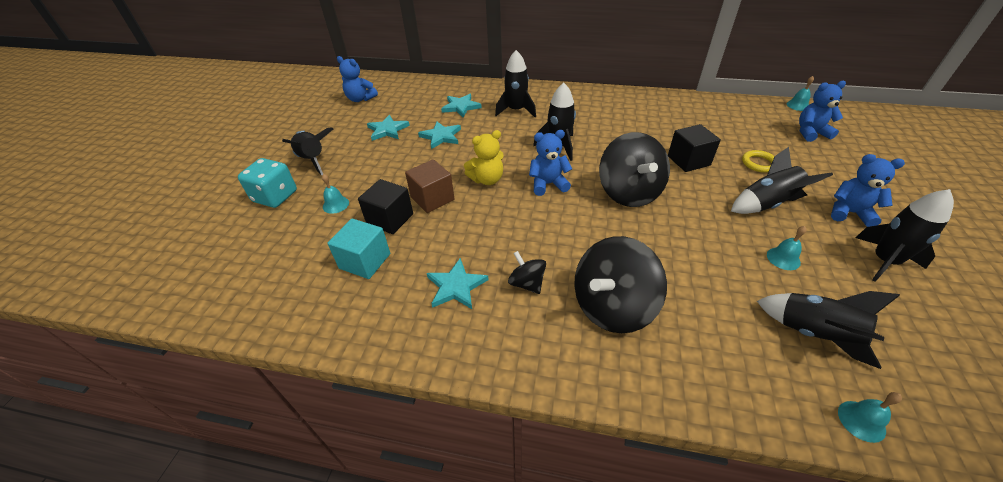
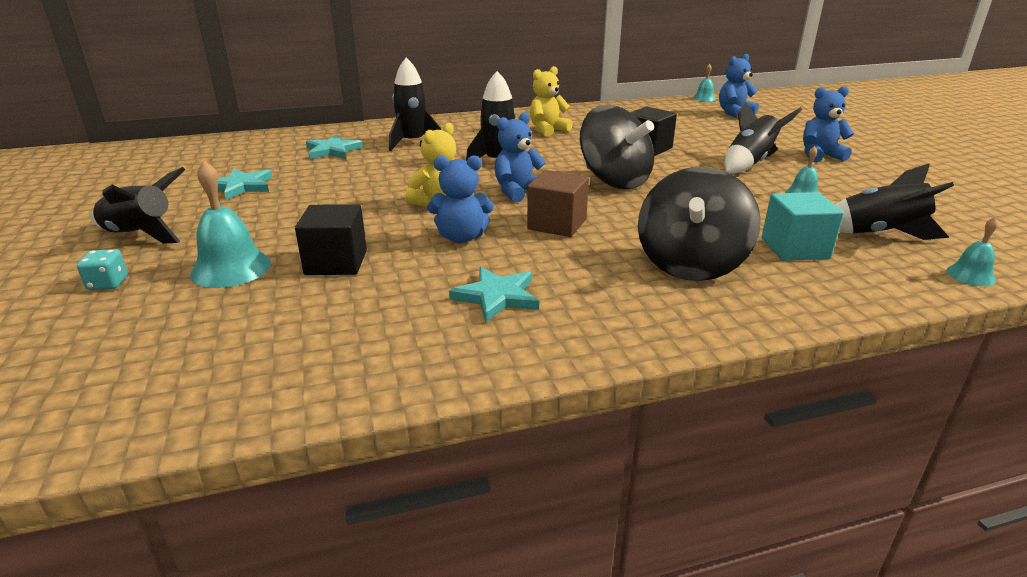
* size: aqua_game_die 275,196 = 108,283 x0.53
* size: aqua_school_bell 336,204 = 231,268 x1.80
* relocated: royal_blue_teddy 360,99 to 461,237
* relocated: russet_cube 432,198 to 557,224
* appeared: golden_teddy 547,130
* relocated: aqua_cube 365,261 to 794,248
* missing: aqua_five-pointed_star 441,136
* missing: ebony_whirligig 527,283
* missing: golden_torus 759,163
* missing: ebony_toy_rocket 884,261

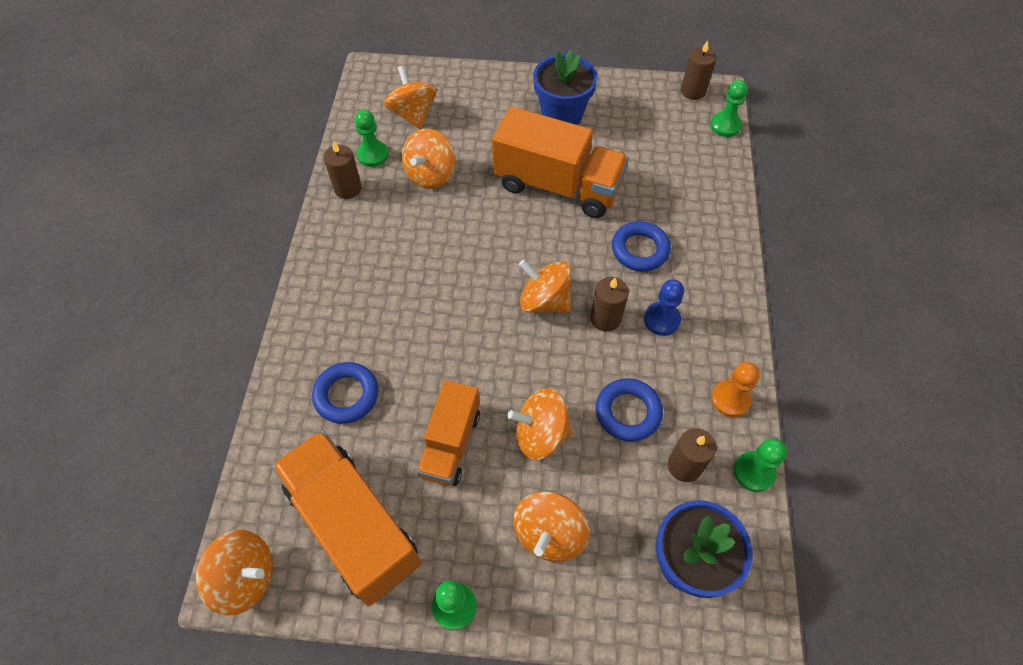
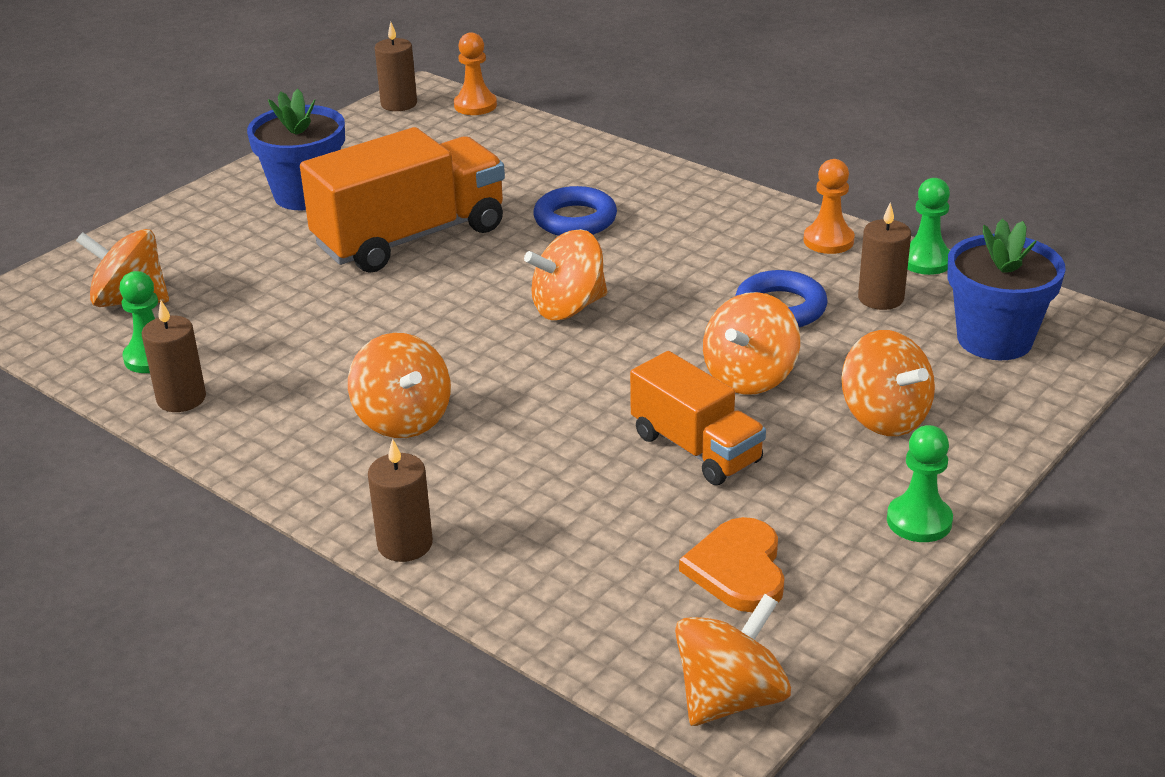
* relocated: orange-coloured_whirligig 430,175 to 403,419
* relocated: russet_pillar_candle 605,318 to 405,544
* colour: green_game_pawn 725,125 to orange-coloured_game_pawn 475,105
* exchanged: orange-coloured_truck 353,525 to orange-coloured_love_heart 738,569
* missing: royal_blue_torus 346,395
* missing: royal_blue_game_pawn 661,320

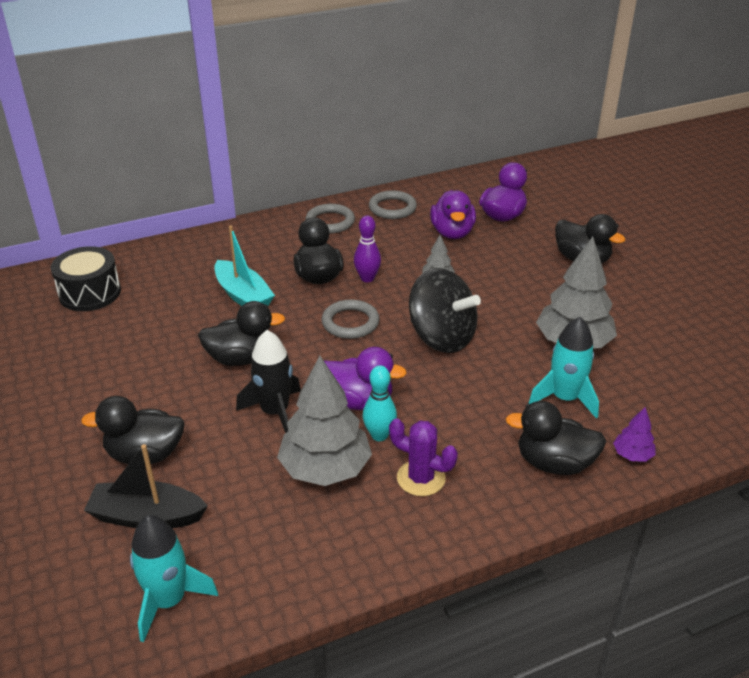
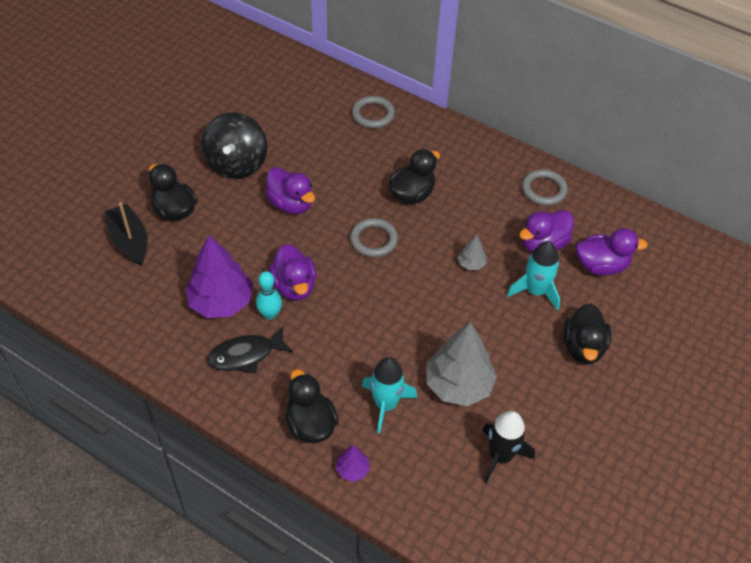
* colour: gray_fir_tree 325,469 to violet_fir_tree 221,302
* relocated: ebony_whirligig 441,337 to 236,164
* exchanged: violet_prickly_plant 421,478 to ebony_fish_figure 246,355
* colour: ebony_toy_duck 241,358 to violet_toy_duck 291,204
* relocated: gray_torus 330,222 to 373,114
* relocated: ebony_toy_rocket 275,412 to 500,456
* relocated: aqua_toy_rocket 169,600 to 535,291
* missing: ebony_snare_drum 90,293
* missing: aqua_sailboat 243,296
* missing: violet_tenpin 367,278

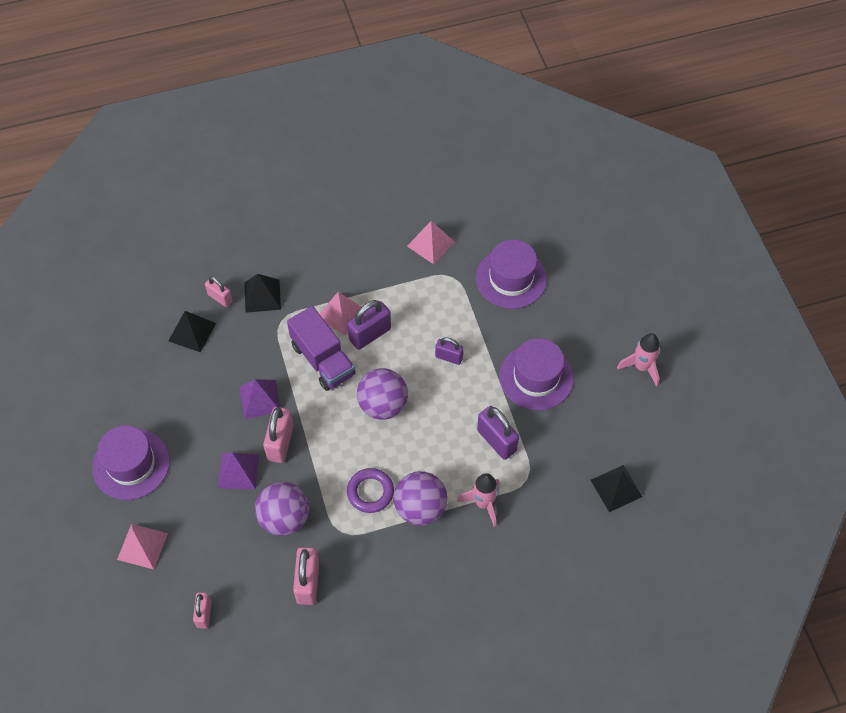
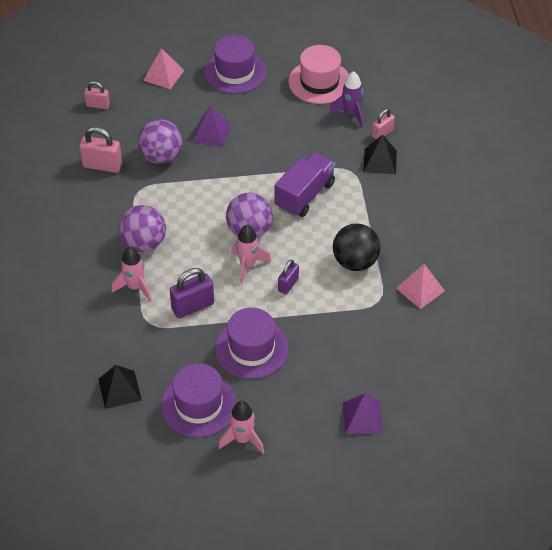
* relocated: violet_tall_hat 511,278 to 199,405
* appeared: rosy_toy_rocket 248,265
* spun: violet_truck 323,360 = 304,195 150 degrees clockwise
* appeared: rosy_tall_hat 319,82
* exchanged: ebony_pyramid 192,332 to violet_toy_rocket 350,113
* appeared: ebony_ball 355,262
* relocated: violet_pyramid 260,399 to 362,417
* missing: rosy_lock 280,443
* missing: rosy_pyramid 340,313
* missing: violet_lock 370,334
* missing: violet_torus 370,492

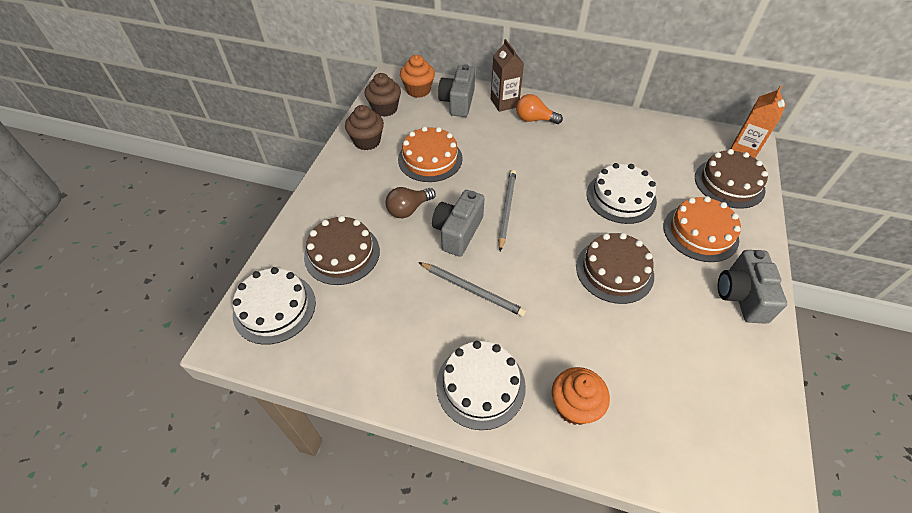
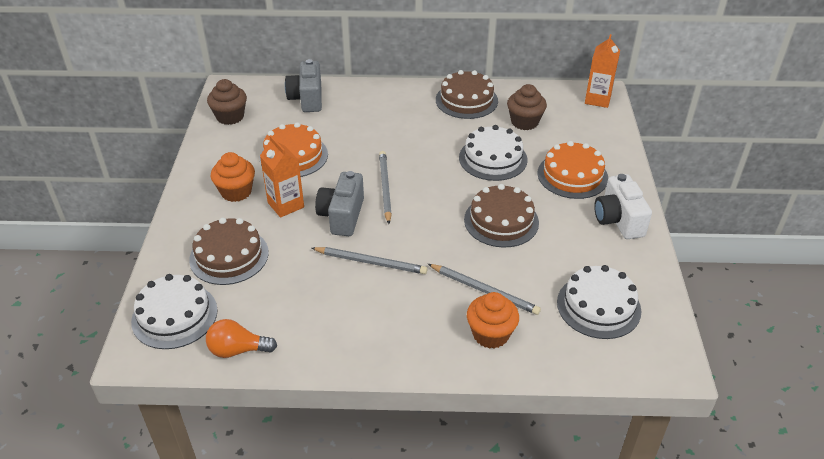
* relocated: orange-coloured_light_bulb 534,119 to 238,350
* relocated: orange-coloured_cupcake 418,90 to 236,192
* exchanged: russet_light_bulb 408,209 to orange-coloured_juice_carton 286,205
* appeared: gray_wooden_pencil 484,290
* relocated: russet_gateau 729,183 to 466,100
* relocated: russet_cupcake 367,141 to 524,122
* relocated: white_gateau 480,385 to 598,306
* colour: gray_compact_camera 741,296 to white_compact_camera 618,220
* missing: russet_juice_carton 504,103

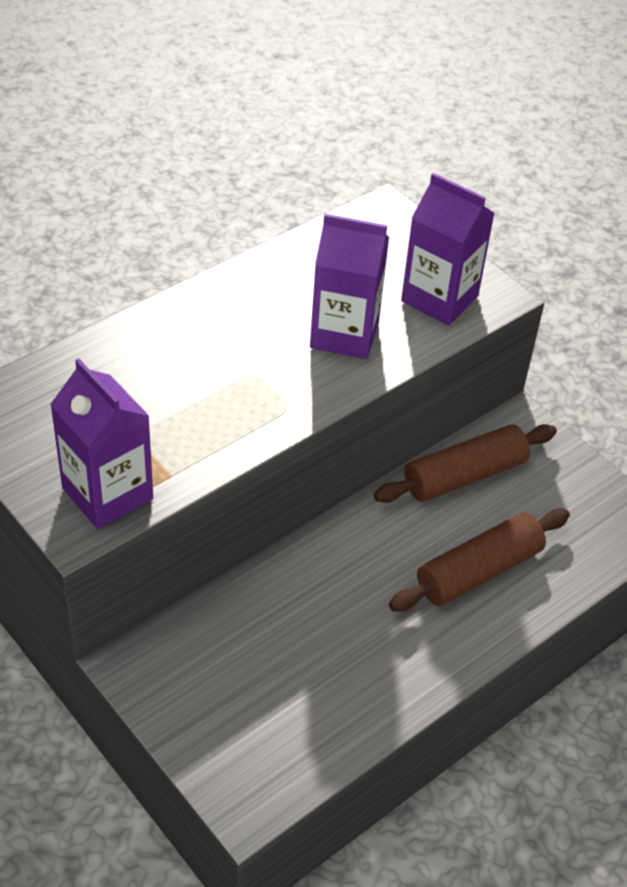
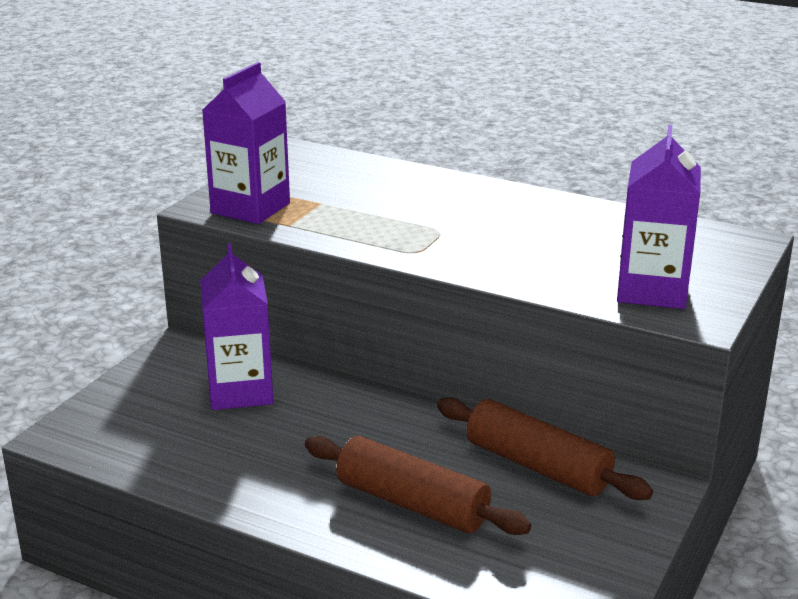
* relocated: violet_juice_carton 344,334 to 240,391

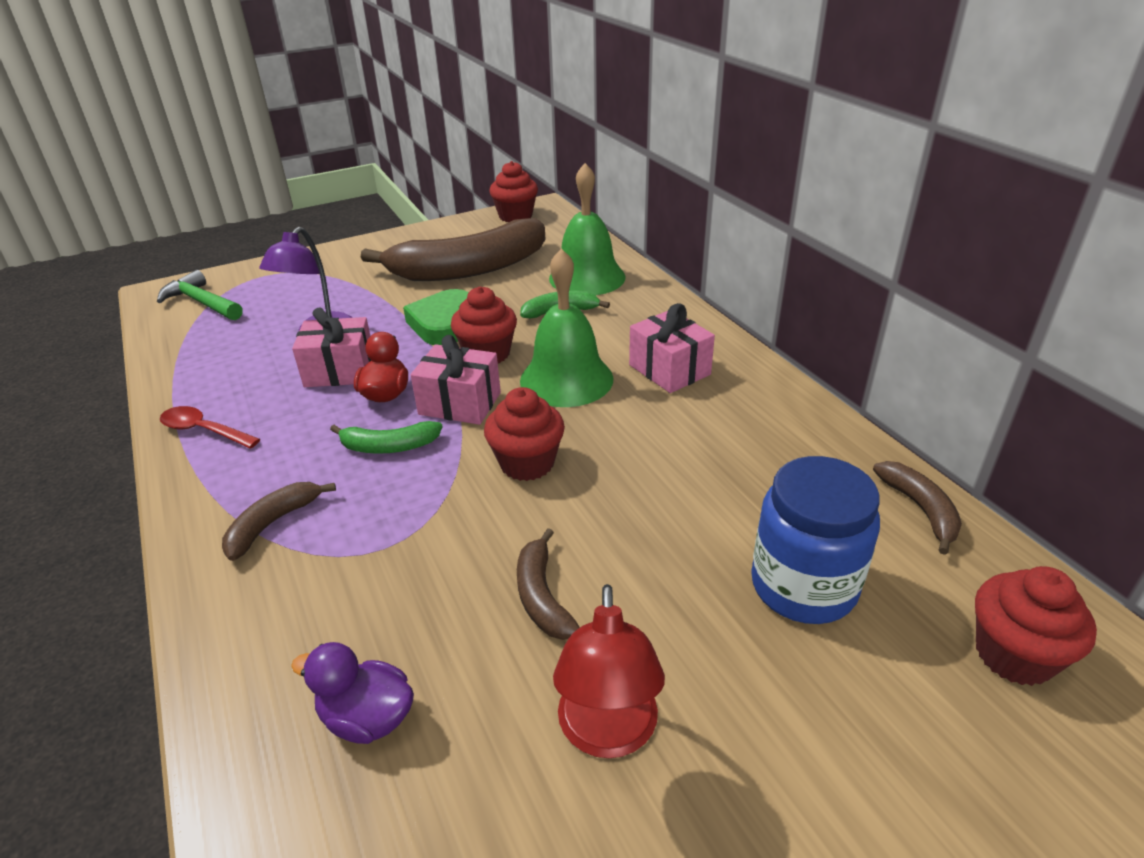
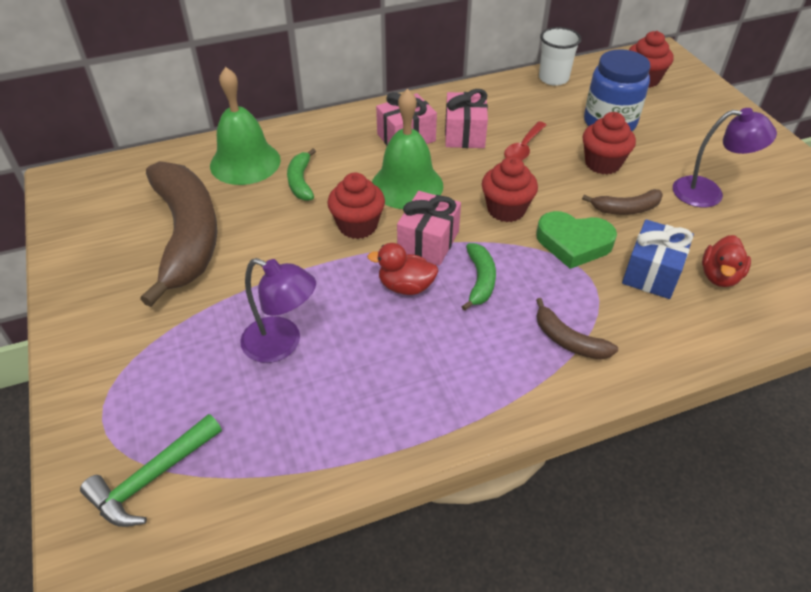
* relocated: rosy_present 340,371 to 465,134
* relocated: crimson_tablespoon 204,430 to 523,148
* relocated: green_love_heart 443,324 to 573,243
* exchanged: russet_toy_banana 920,509 to white_cup 553,78
* relocated: crimson_cupcake 515,216 to 602,163
* appeared: royal_blue_present 652,273
* colour: crimson_desk_lamp 608,734 to violet_desk_lamp 708,193
* colour: violet_toy_duck 367,718 to crimson_toy_duck 719,276

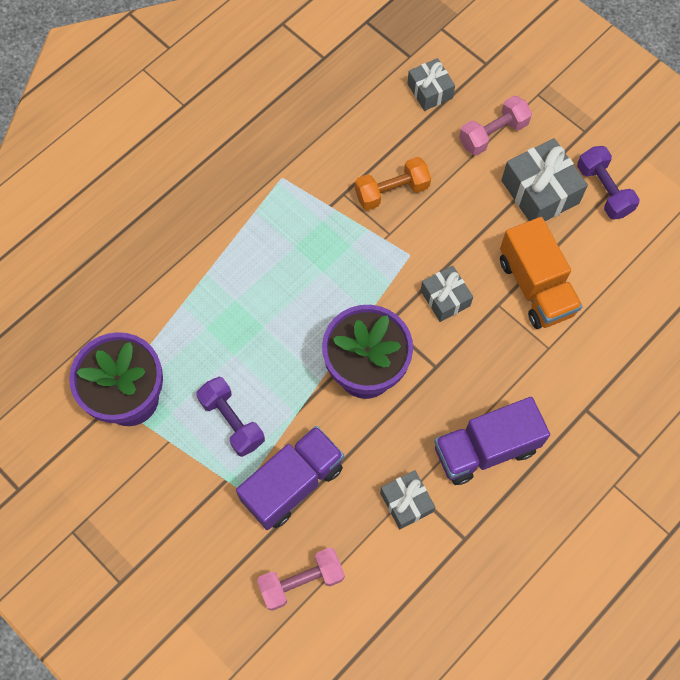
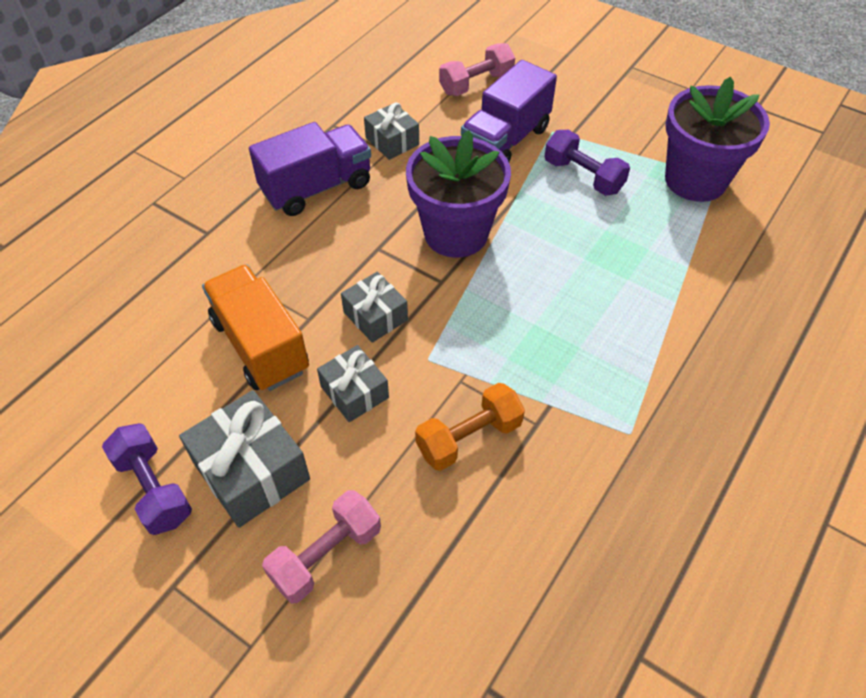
* relocated: gray_present 430,91 to 354,392

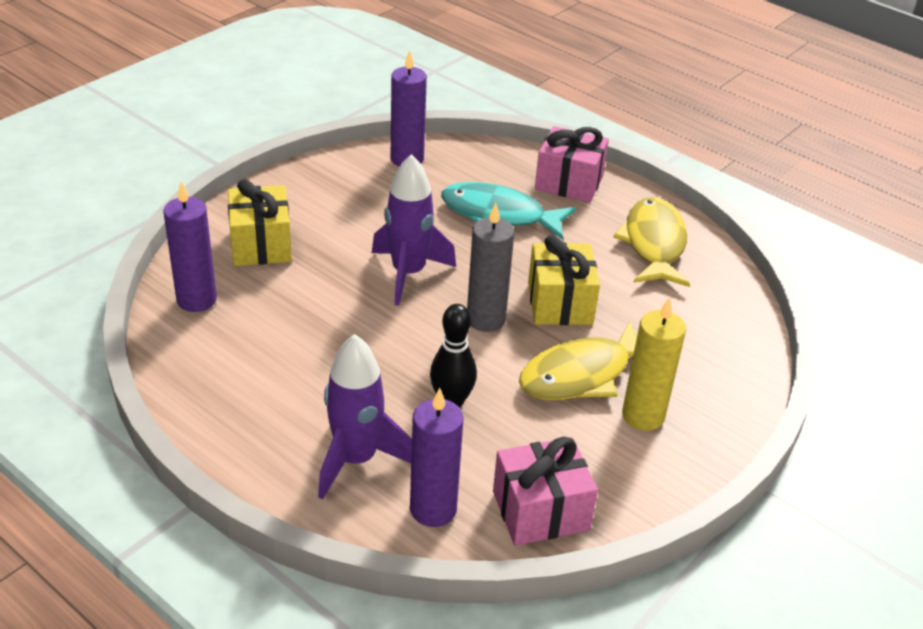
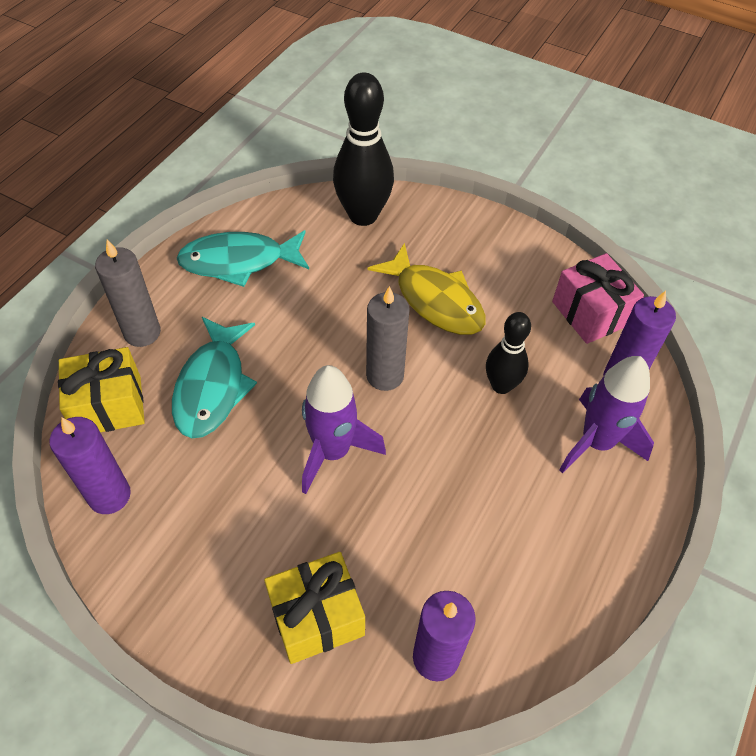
* relocated: golden_present 560,303 to 109,406
* exchanged: rosy_present 569,182 to gray_pillar_candle 142,333
* colour: golden_fish_figure 654,244 to aqua_fish_figure 239,261
* appeared: ebony_tenpin 363,215
* missing: golden_pillar_candle 643,416

